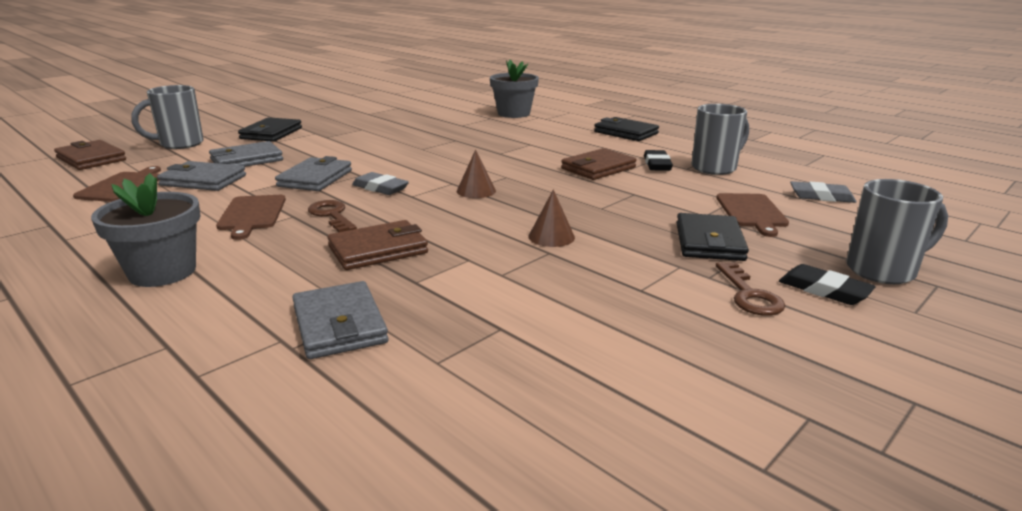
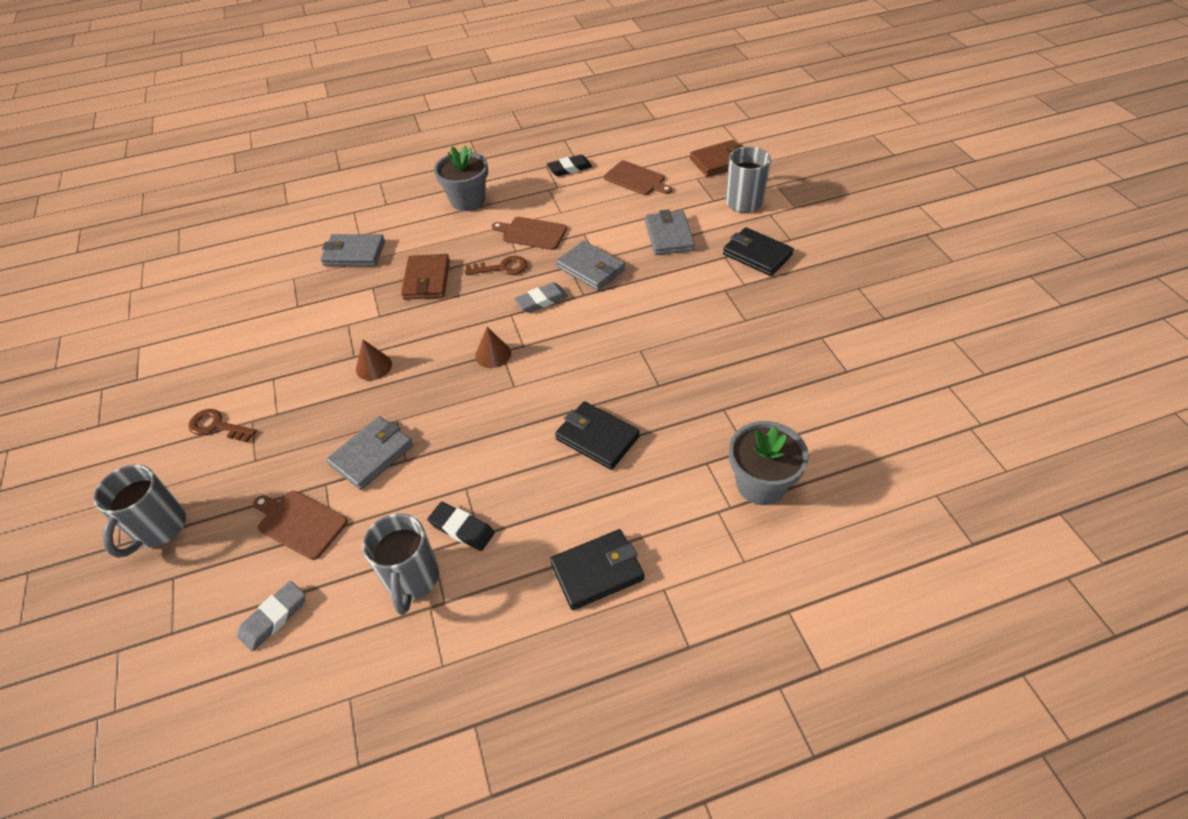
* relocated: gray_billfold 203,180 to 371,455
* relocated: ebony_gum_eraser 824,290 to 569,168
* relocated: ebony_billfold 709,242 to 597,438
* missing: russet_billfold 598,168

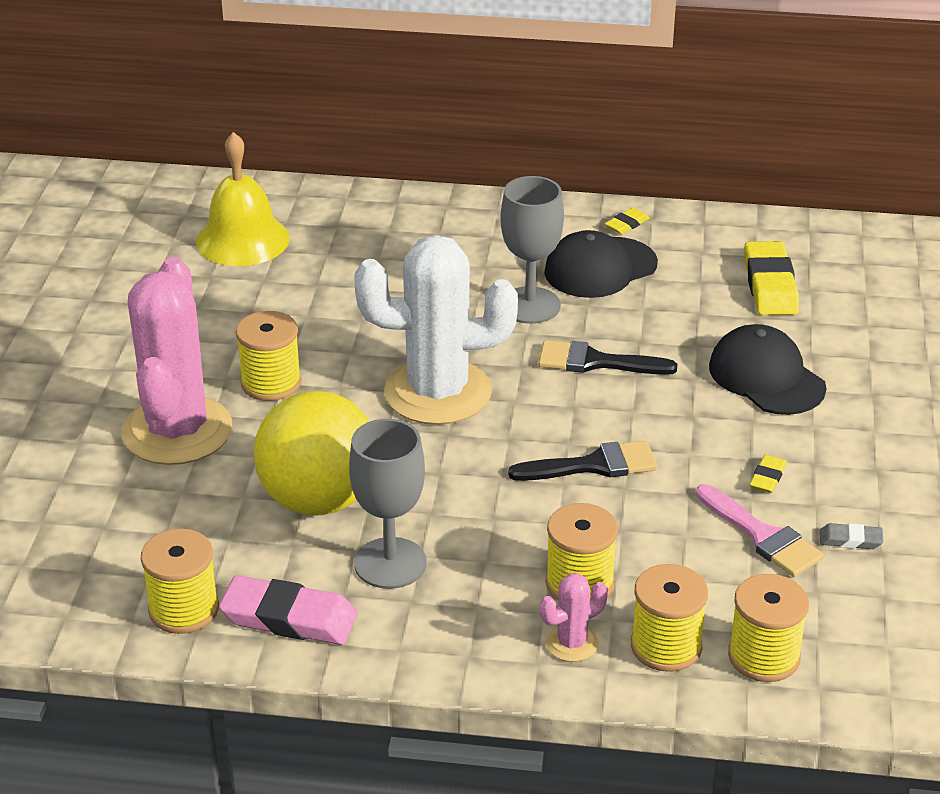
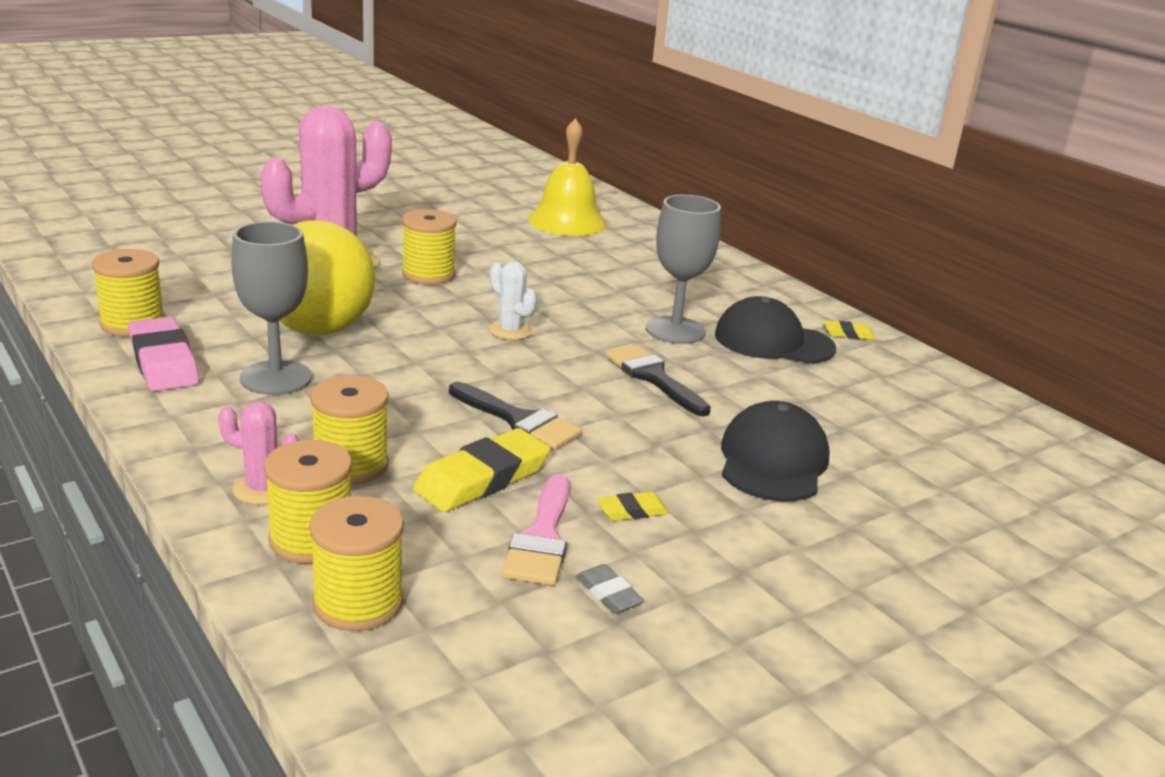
* relocated: golden_gum_eraser 770,285 to 482,478
* size: white_prickly_plant 437,392 = 510,331 x0.42

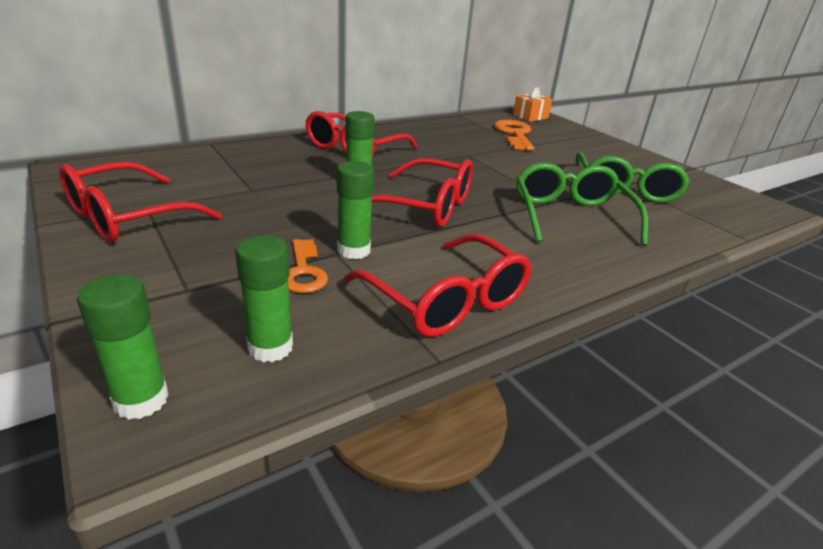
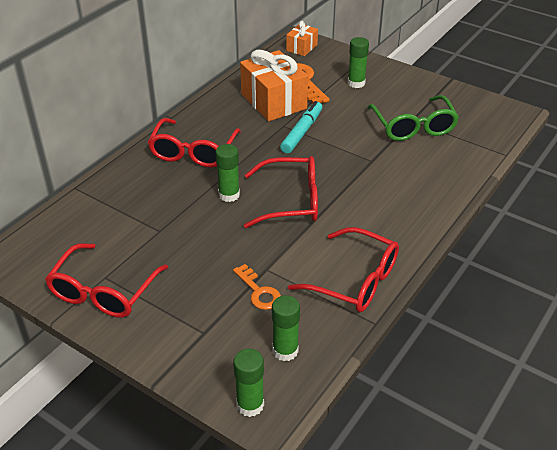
* appeared: orange-coloured_present 273,101
* appeared: aqua_marker 302,132
* relocated: green_stick_of_glue 354,250 to 356,83
* missing: green_spectacles 570,216

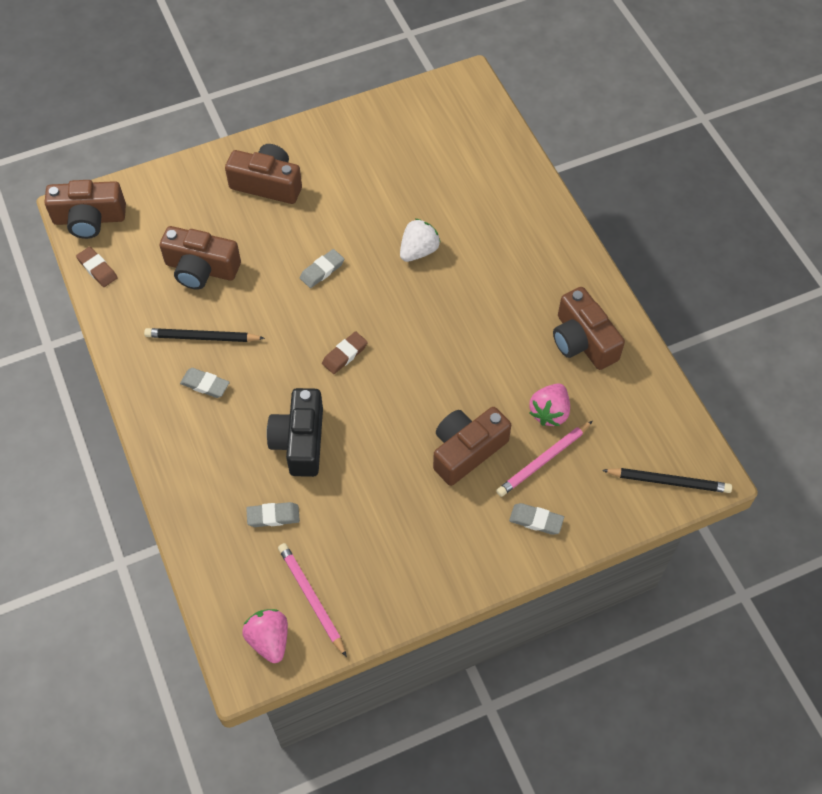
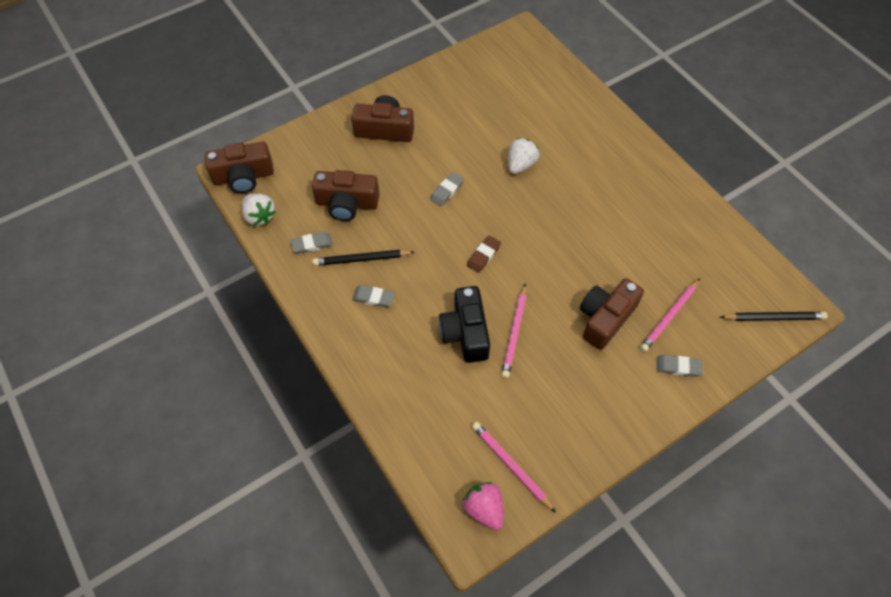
* exchanged: russet_gum_eraser 97,269 to white_toy_strawberry 259,216
* relocated: gray_gum_eraser 273,516 to 312,244
* appeared: rosy_wooden_pencil 514,333
* missing: rosy_toy_strawberry 549,412
* missing: russet_compact_camera 583,341

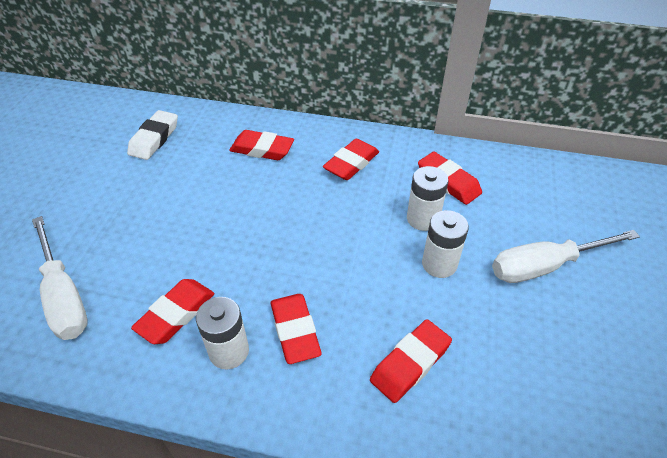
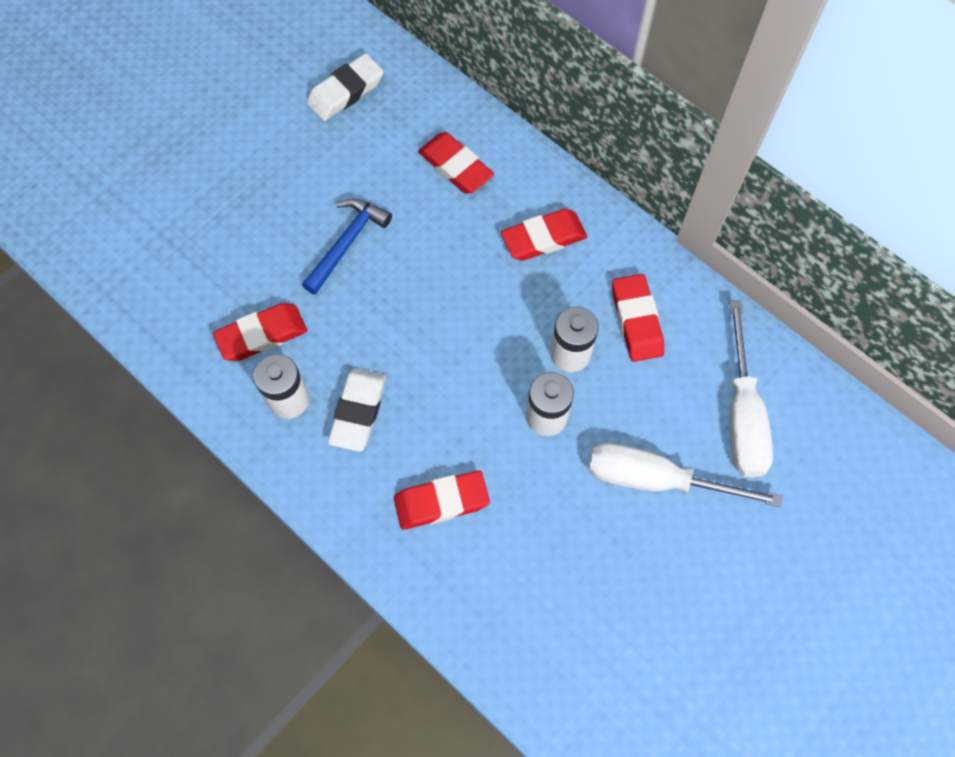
* appeared: royal_blue_claw_hammer 347,243
* colour: crimson_gum_eraser 295,331 to white_gum_eraser 358,411
* relocated: white_flat_screwdriver 64,296 to 742,414

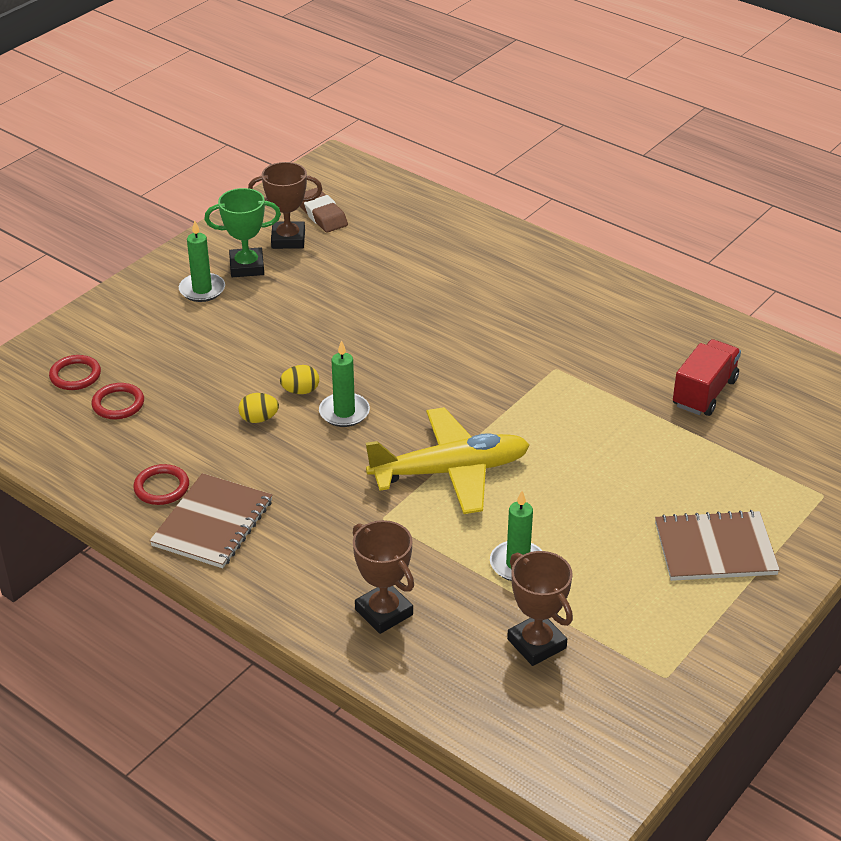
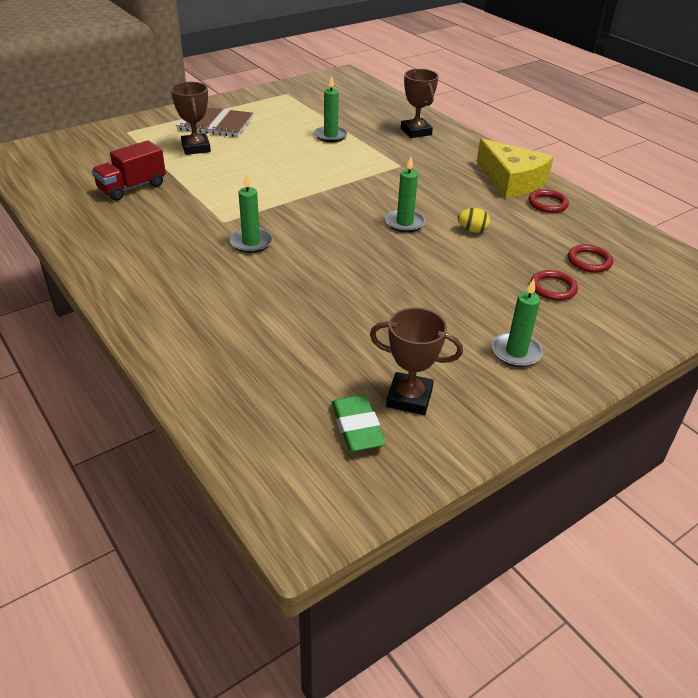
* relocated: russet_prize_cup 536,644 to 196,148
* appeared: green_pillar_candle 251,242
* colour: russet_gum_eraser 322,214 to green_gum_eraser 357,427
* exchanged: russet_notebook 213,523 to golden_cheese 511,181
* relocated: crimson_torus 75,375 to 553,288
* missing: green_prize_cup 247,267
* missing: golden_egg 300,391
* missing: golden_toy_plane 450,471

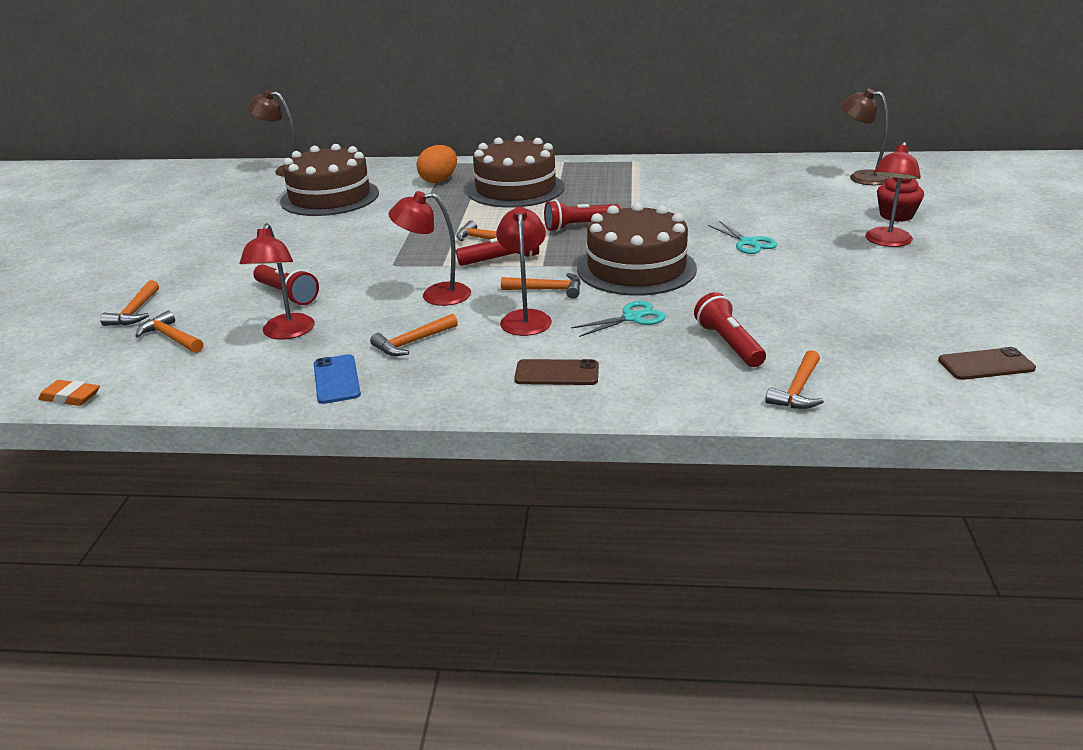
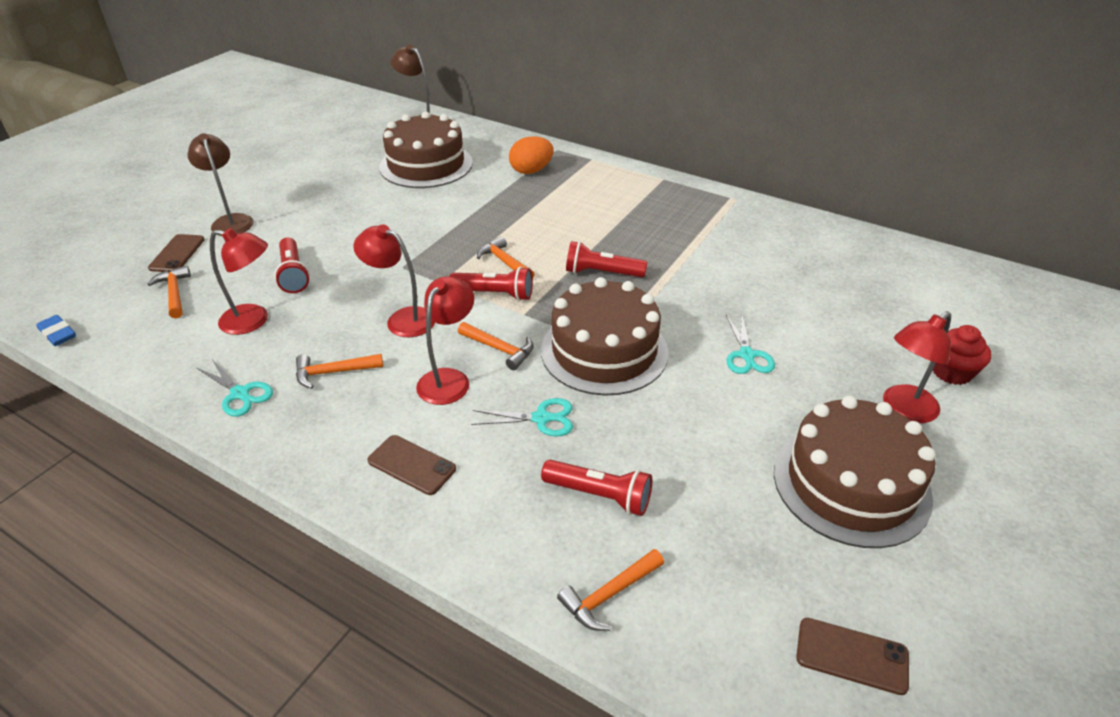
* colour: orange-coloured_gum_eraser 70,397 to royal_blue_gum_eraser 58,334
* exchanged: orange-coloured_claw_hammer 135,312 to russet_mobile_phone 177,254
* relocated: russet_desk_lamp 861,177 to 231,221
* exchanged: royal_blue_mobile_phone 336,379 to aqua_shears 240,394
* spun: crimson_desk_lamp 286,333 = 254,321 105 degrees counterclockwise
* spun: crimson_flashlight 728,344 = 599,495 105 degrees clockwise
* relocated: russet_gateau 515,189 to 851,484

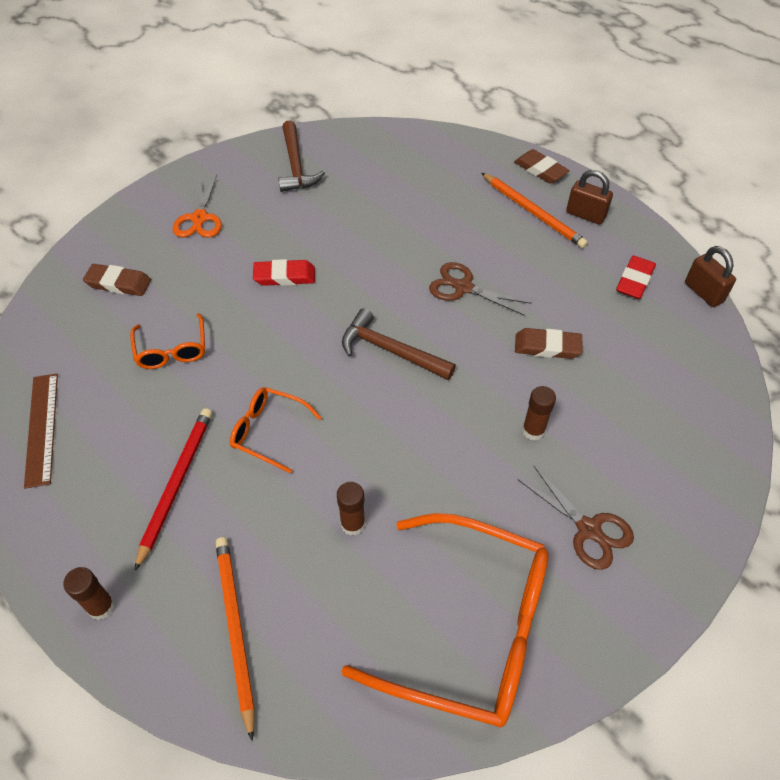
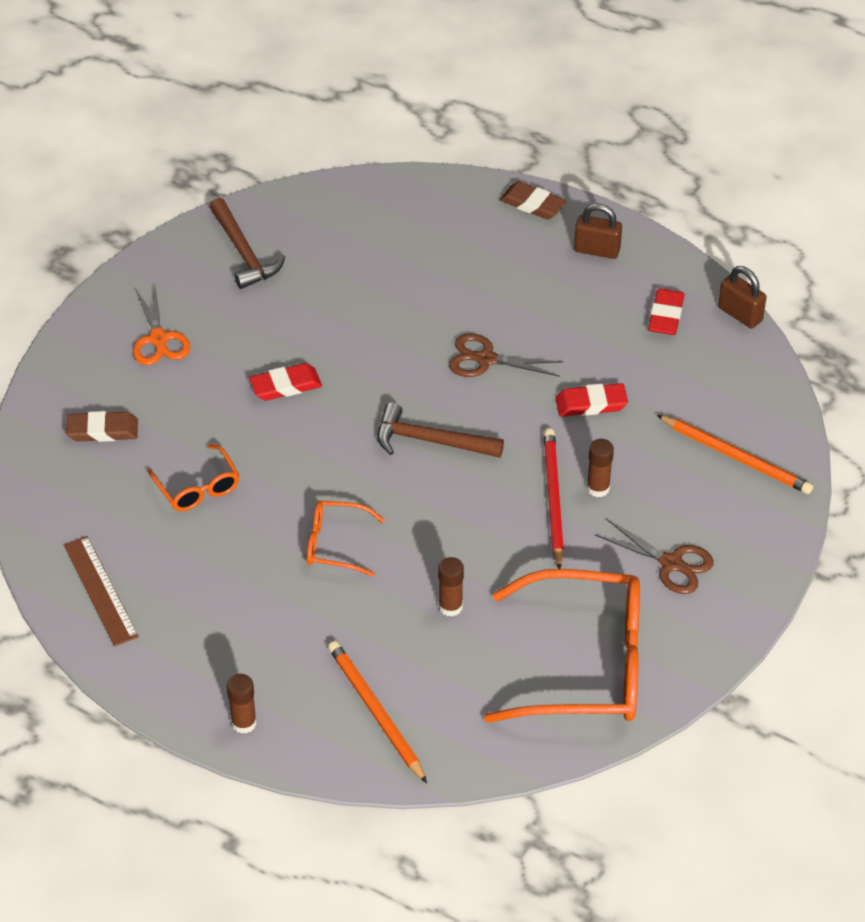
* relocated: crimson_wooden_pencil 176,484 to 553,499
* colour: russet_gum_eraser 547,347 to crimson_gum_eraser 591,404
* relocated: orange-coloured_wooden_pencil 533,212 to 735,457

